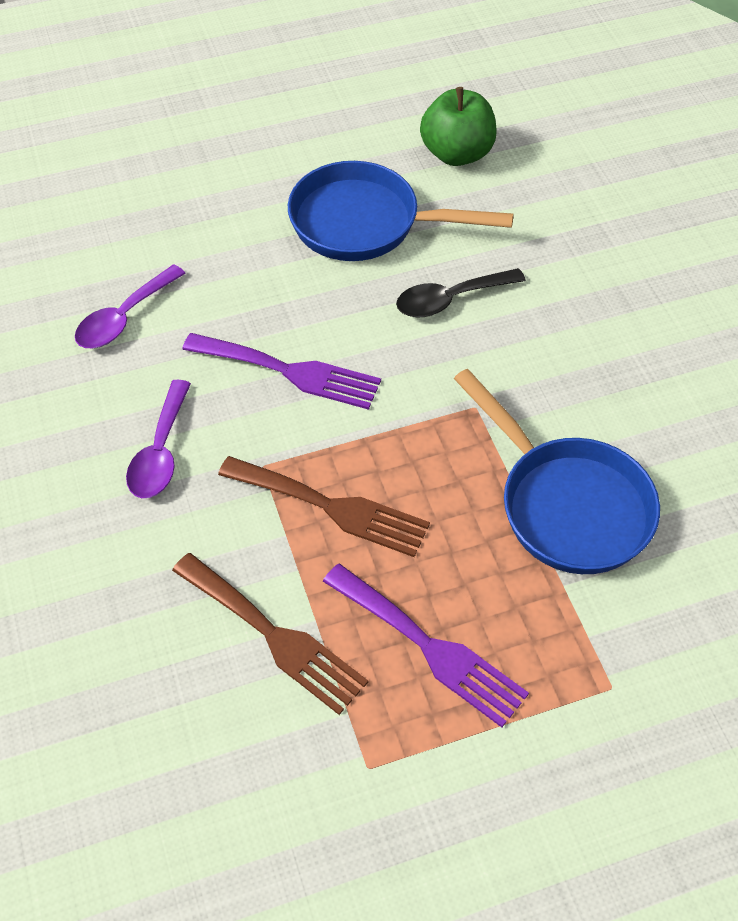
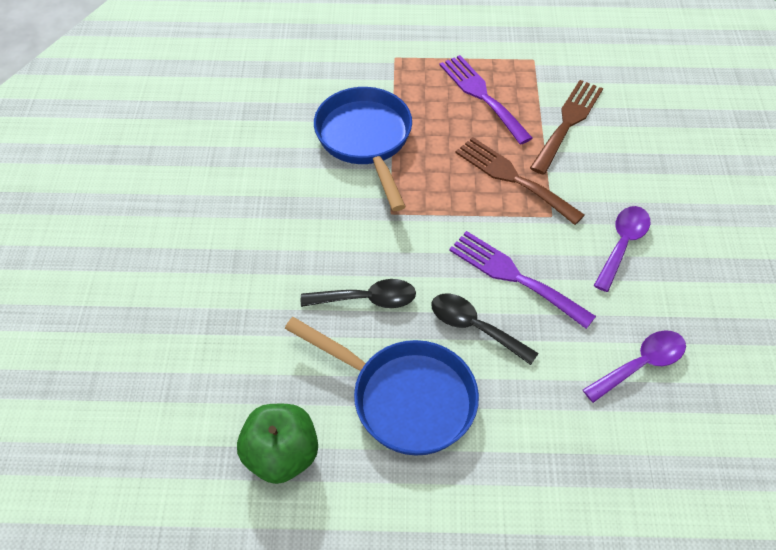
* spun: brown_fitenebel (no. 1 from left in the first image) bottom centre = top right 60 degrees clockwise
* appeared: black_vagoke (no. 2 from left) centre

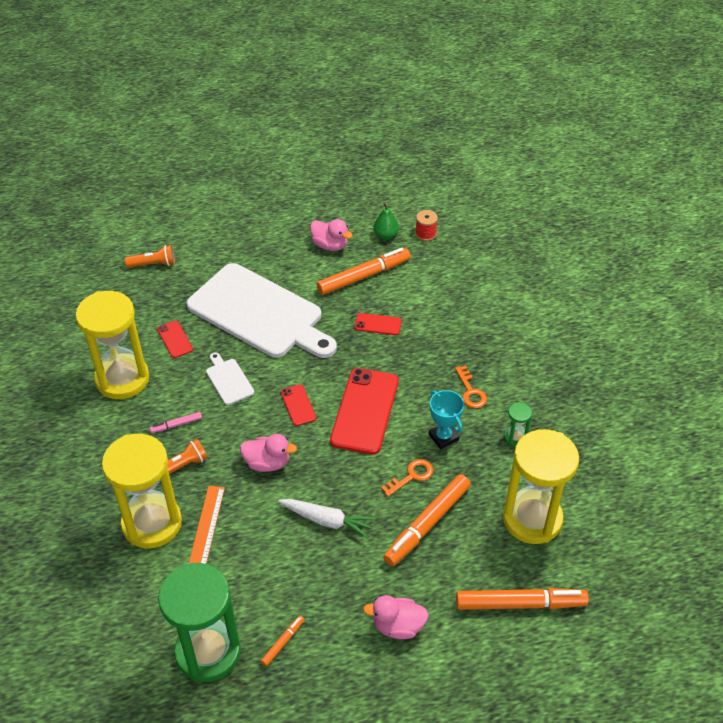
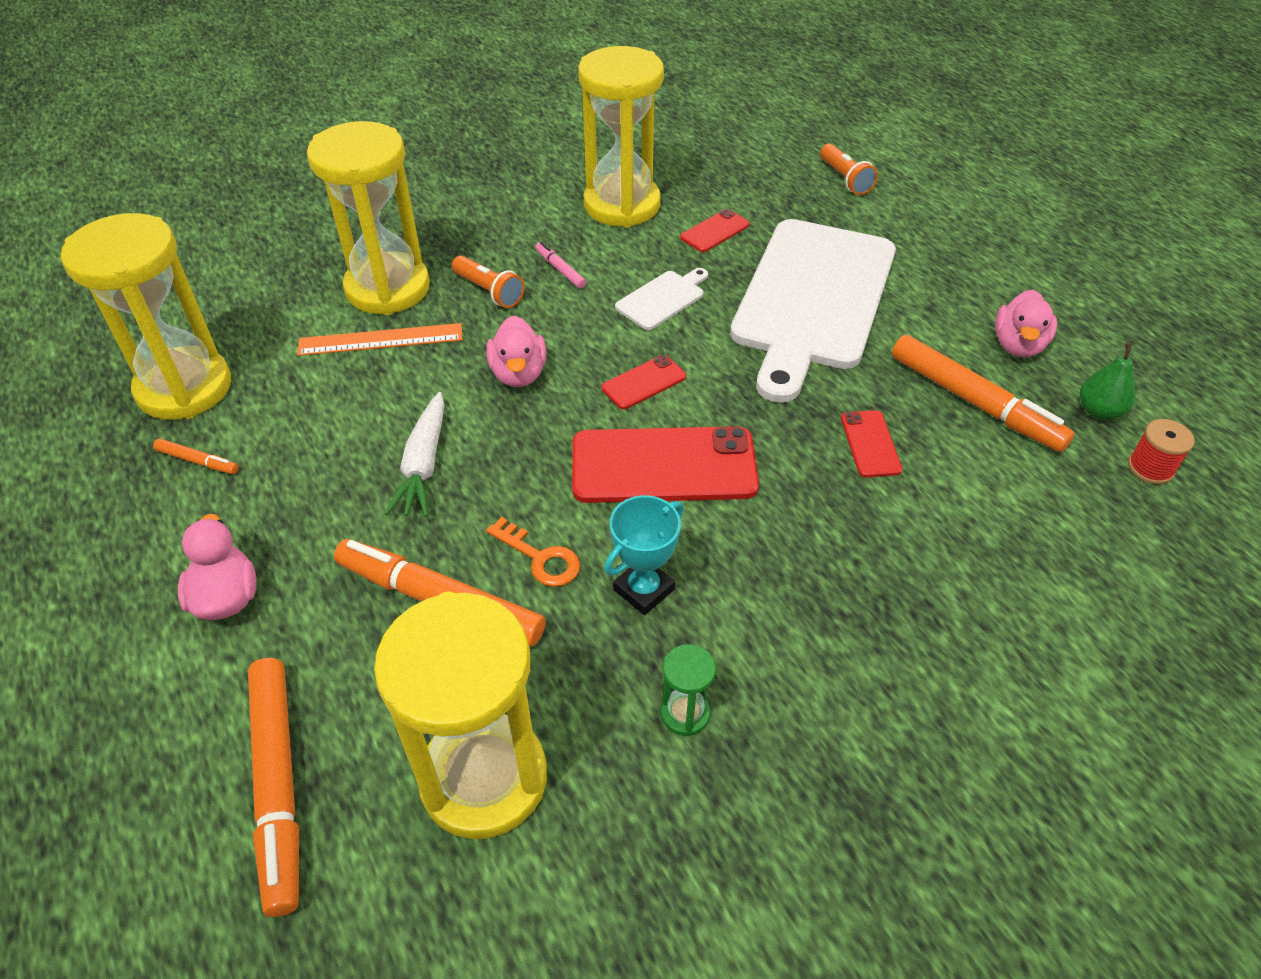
* missing: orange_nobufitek (no. 2 from left) centre
* colour: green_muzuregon (no. 1 from left) bottom left to yellow_muzuregon (no. 1 from left) top left

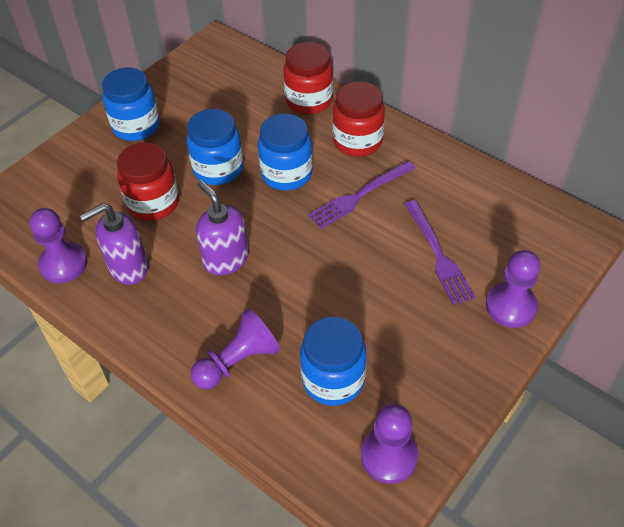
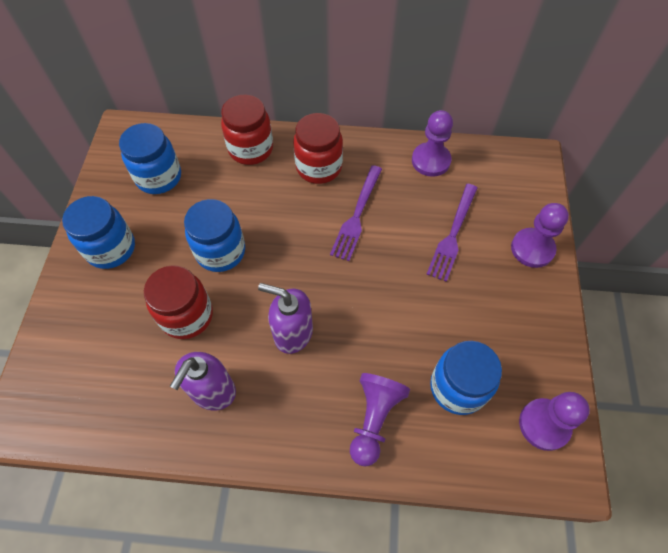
* relocated: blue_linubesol (no. 3 from left in the first image) top centre to blue_linubesol (no. 2 from left) top left
* spun: purple_fitenebel (no. 2 from left) middle right = middle right 75 degrees clockwise
* relocated: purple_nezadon (no. 1 from left in the first image) middle left to purple_nezadon (no. 2 from left) top centre

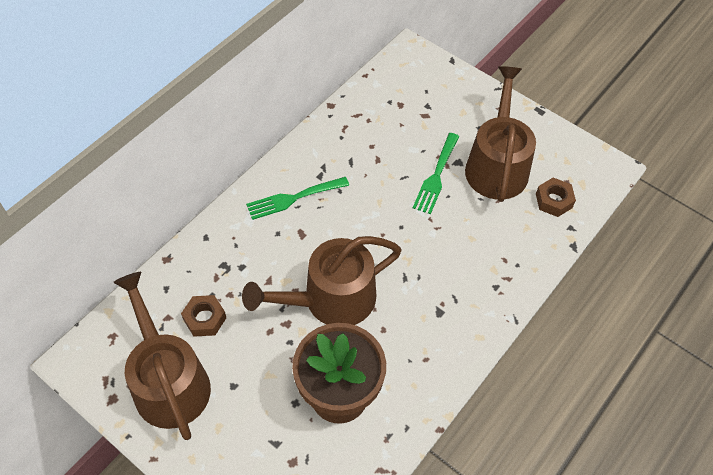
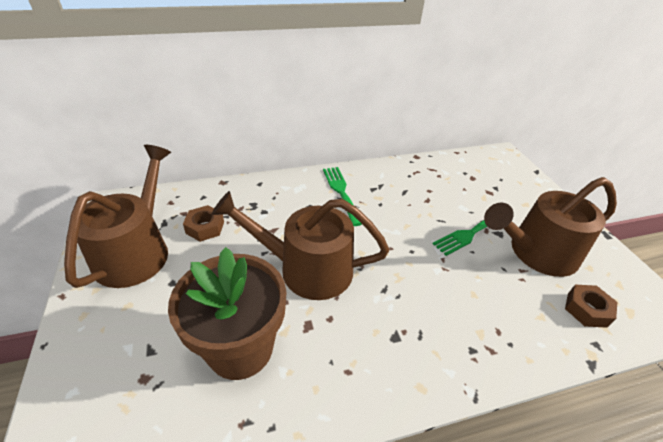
* spun: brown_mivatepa (no. 3 from left) top right = middle right 150 degrees counterclockwise
* spun: green_fitenebel (no. 1 from left) centre = centre 60 degrees clockwise

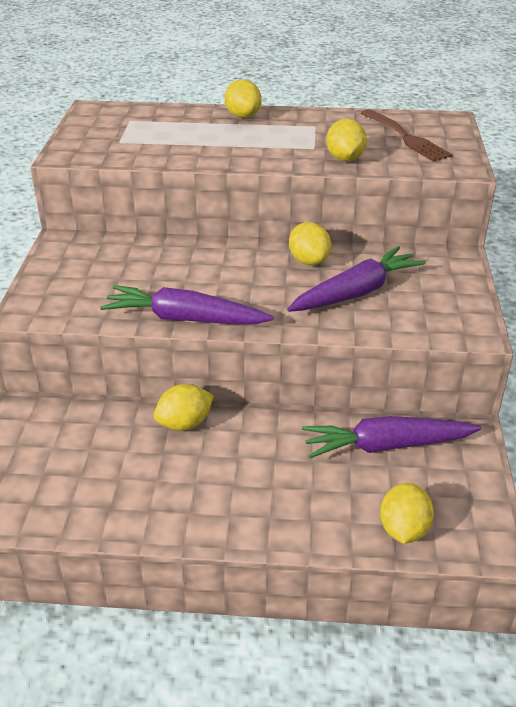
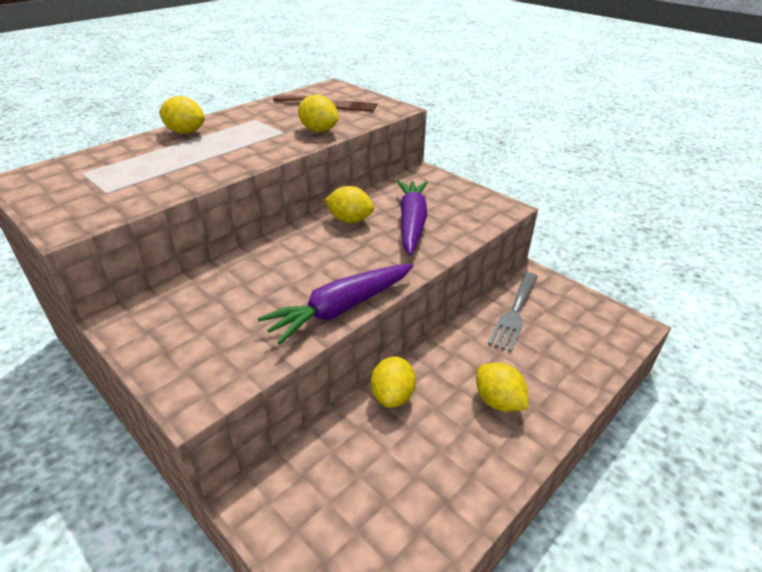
* exchanged: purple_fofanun (no. 3 from left) middle right to grey_fitenebel middle right
* relocated: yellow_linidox (no. 5 from left) bottom right to bottom centre

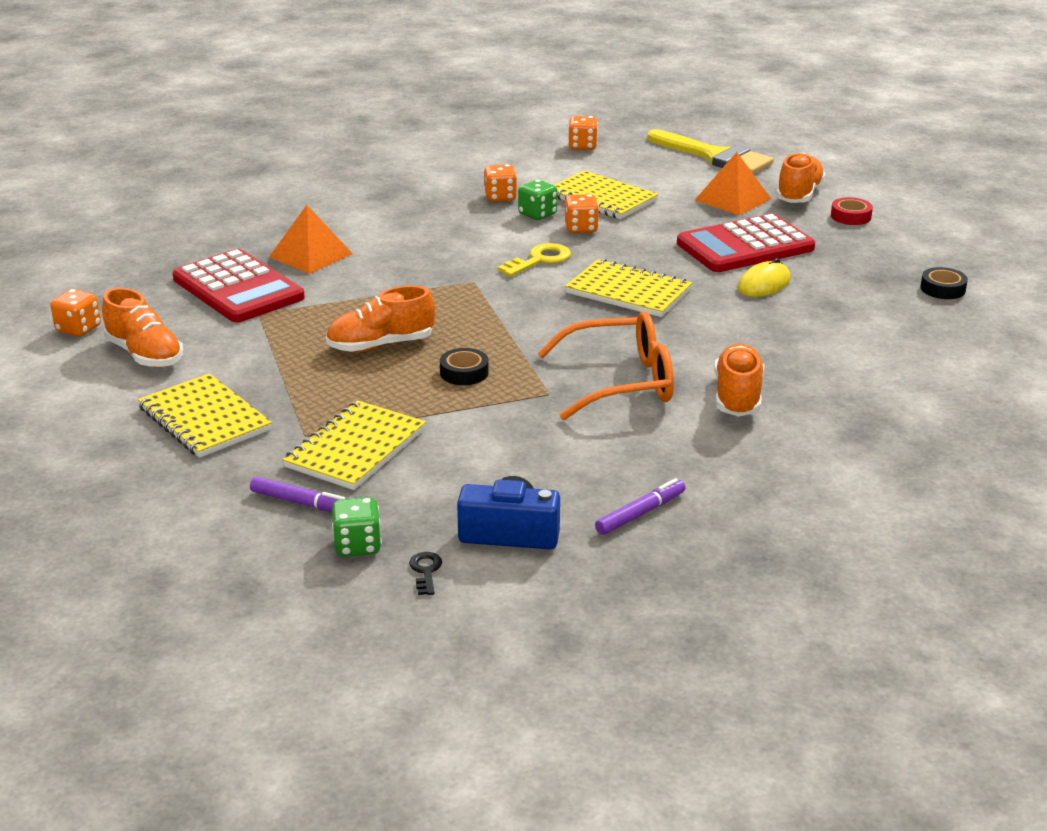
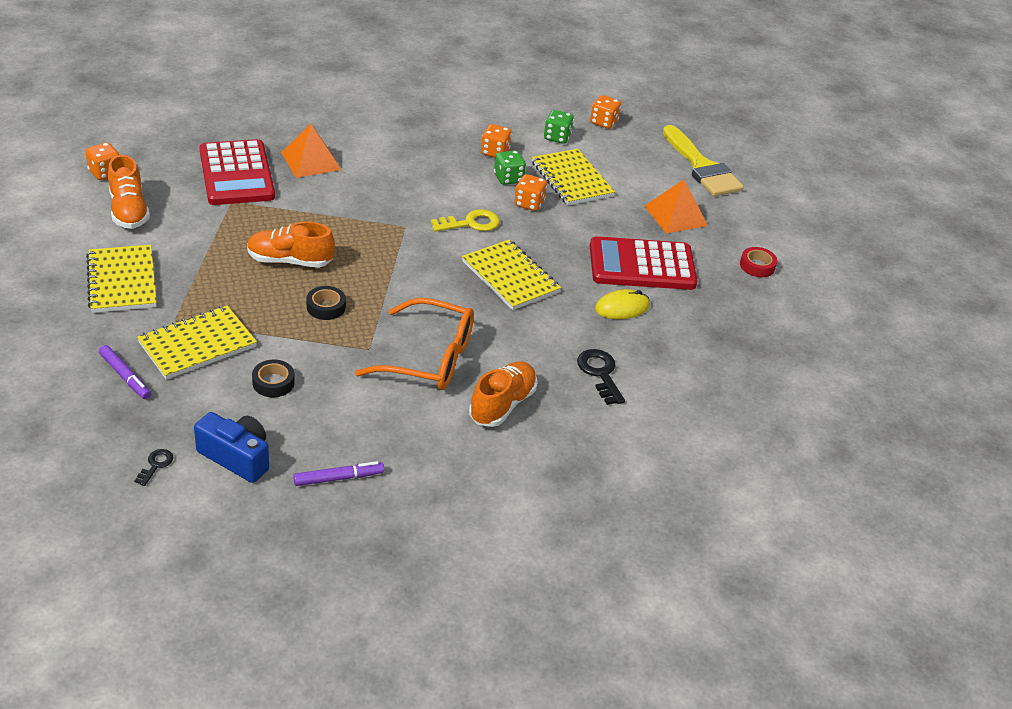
* missing: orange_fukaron (no. 4 from left) top right
* relocated: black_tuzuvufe (no. 2 from left in the first image) middle right to black_tuzuvufe (no. 1 from left) middle left
* relocated: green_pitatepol (no. 1 from left in the first image) centre to green_pitatepol (no. 2 from left) top centre
* appeared: black_nobufitek (no. 2 from left) centre

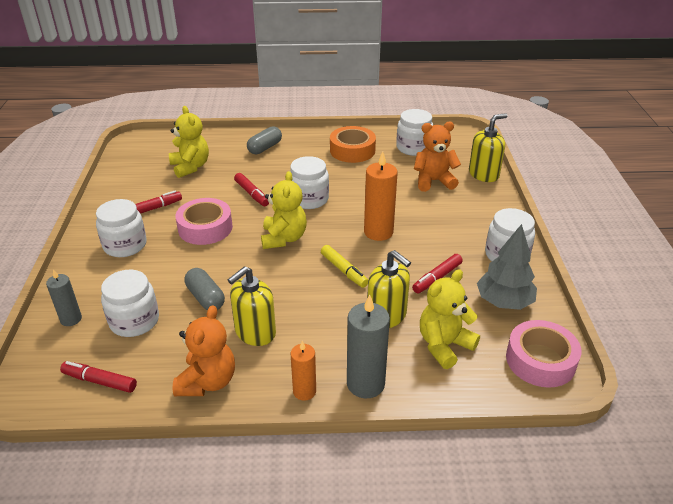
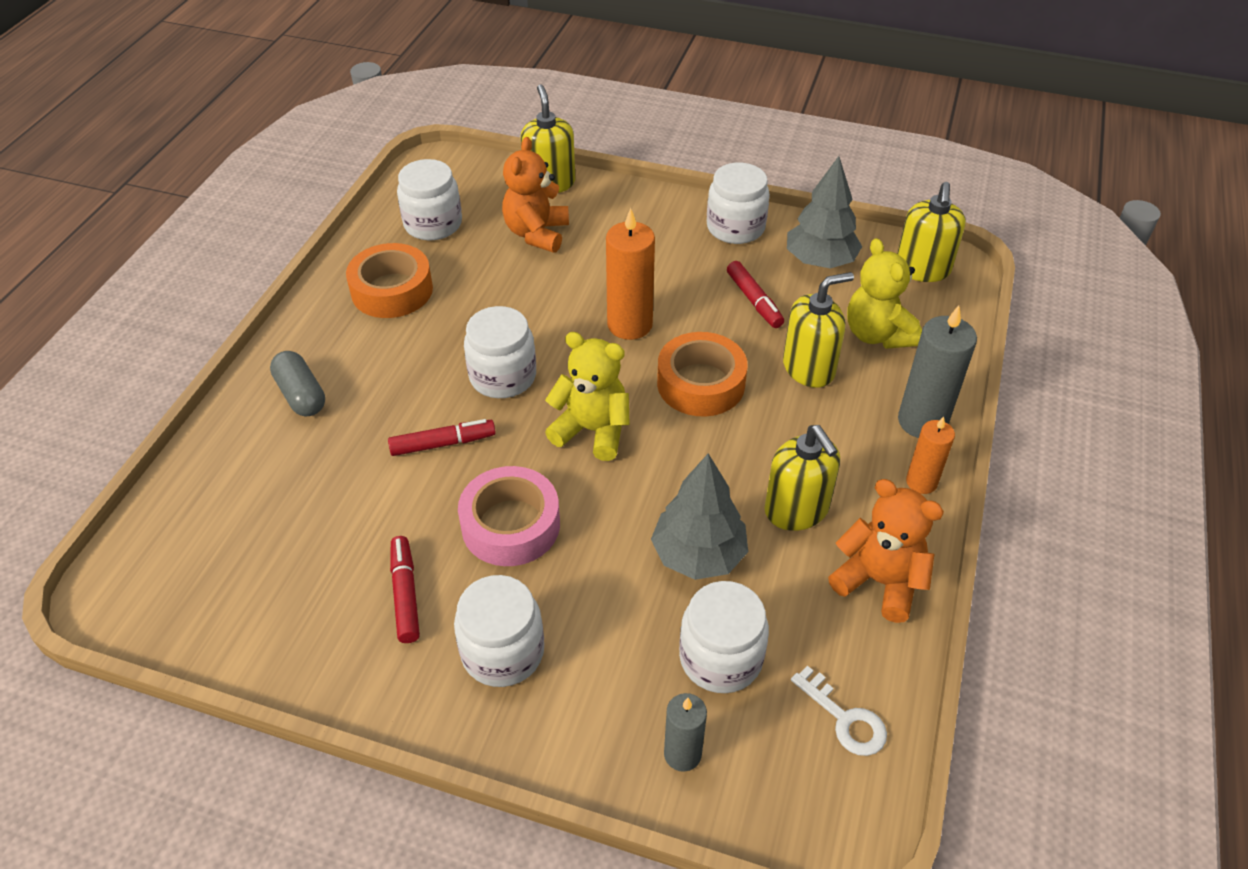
* missing: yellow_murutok (no. 1 from left) top left
* exchanged: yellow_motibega centre to orange_tuzuvufe (no. 2 from left) centre
* exchanged: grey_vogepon (no. 1 from left) middle left to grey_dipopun (no. 1 from left) centre
* exchanged: pink_tuzuvufe (no. 2 from left) bottom right to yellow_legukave (no. 4 from left) top right
* exchanged: red_motibega (no. 1 from left) bottom left to white_nobufitek bottom right

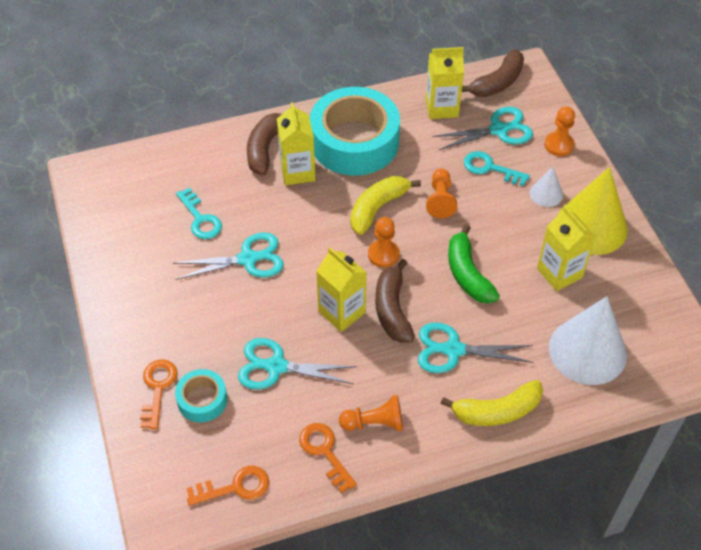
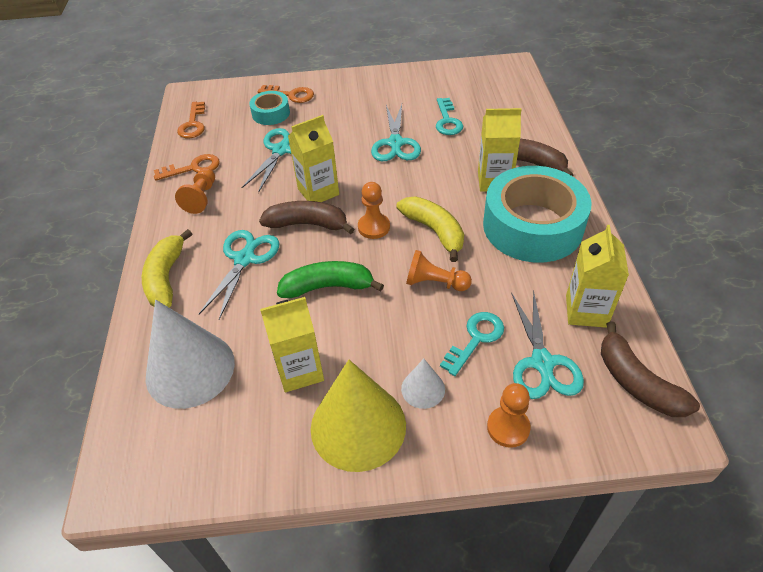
* spun: turquoise_nobufitek (no. 1 from left) middle left = top centre 75 degrees counterclockwise

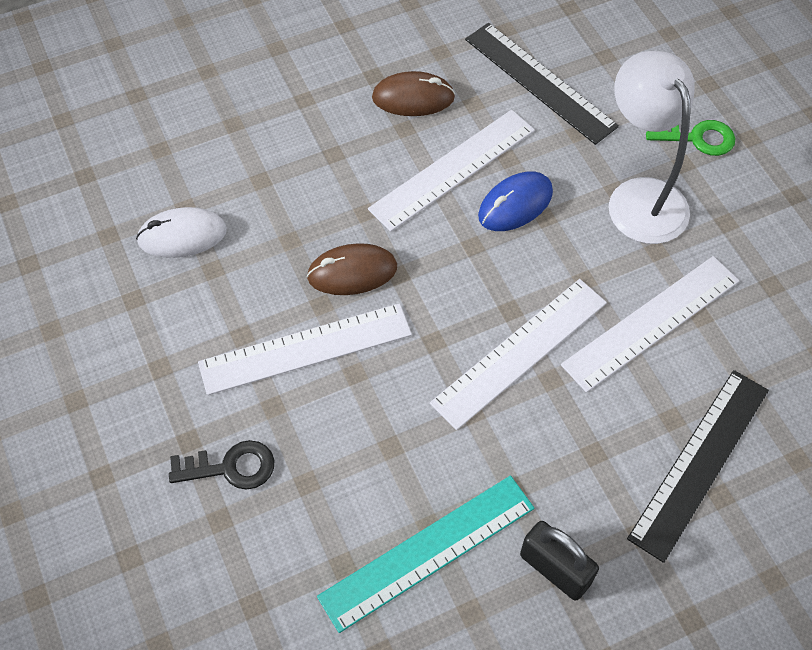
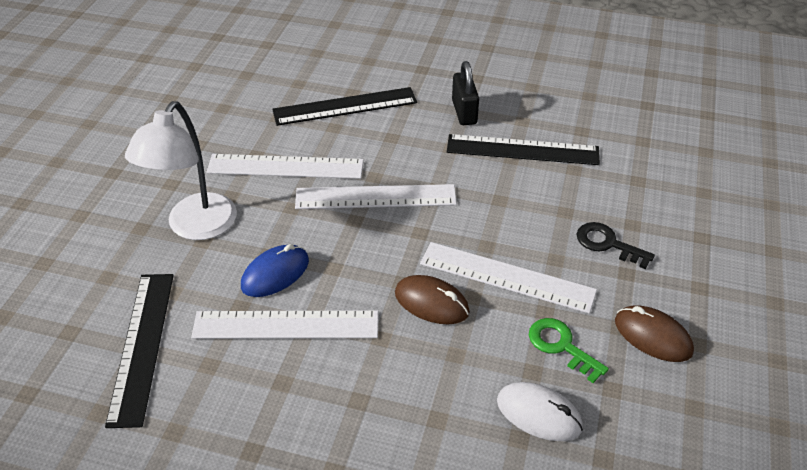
* relocated: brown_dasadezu (no. 2 from left) top centre to bottom right
* relocated: green_nobufitek top right to bottom right
* spun: blue_dasadezu top centre = centre 45 degrees counterclockwise
* colour: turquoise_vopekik bottom centre to black_vopekik (no. 3 from left) top centre

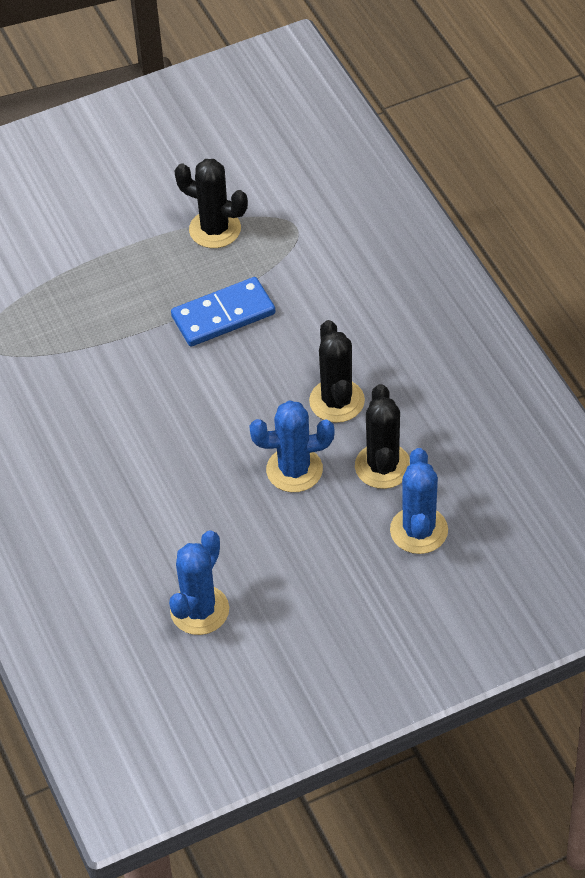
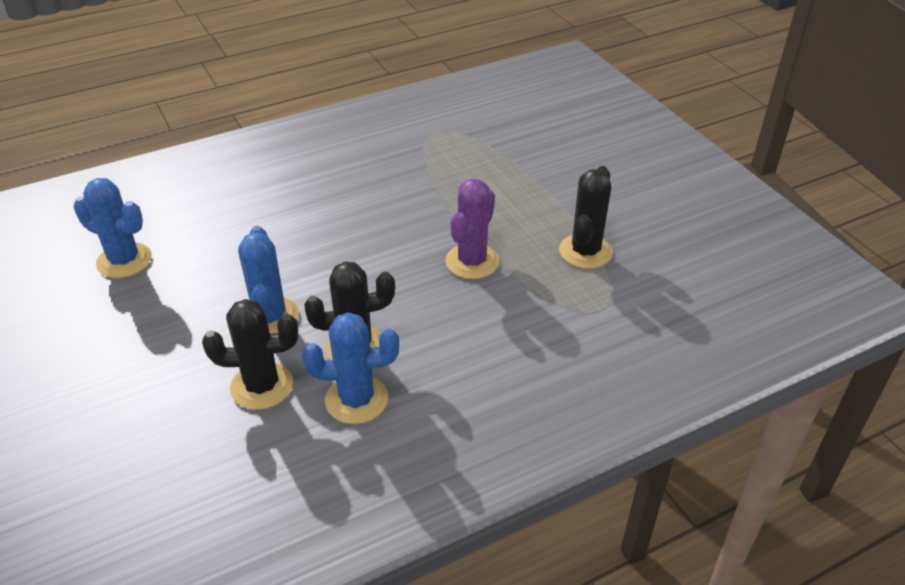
* exchanged: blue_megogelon centre to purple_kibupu centre
* relocated: blue_kibupu (no. 3 from left) middle right to centre

